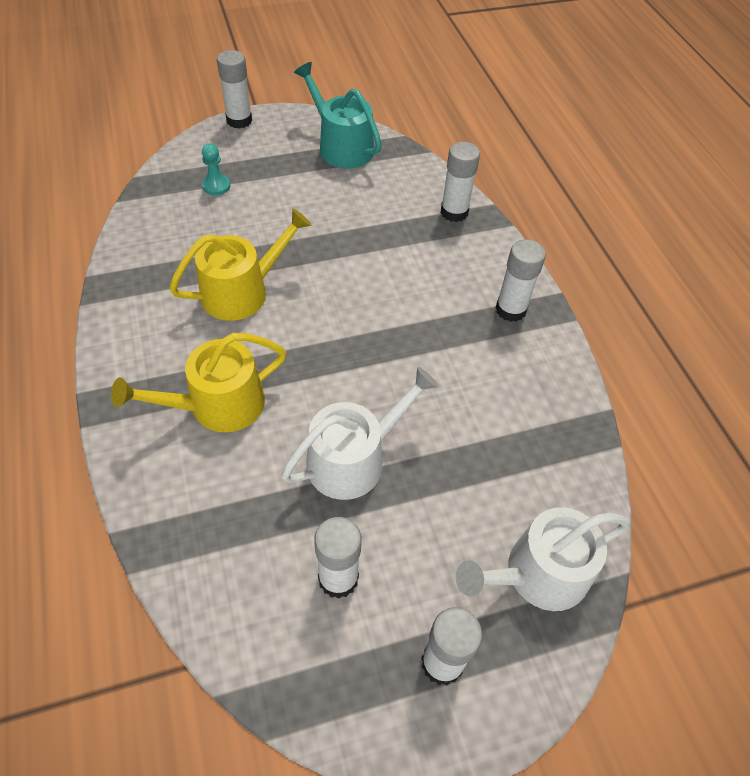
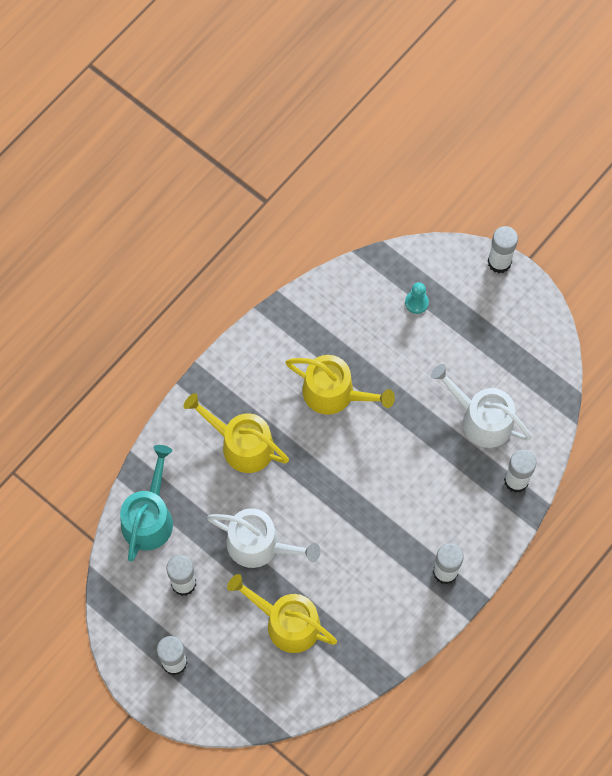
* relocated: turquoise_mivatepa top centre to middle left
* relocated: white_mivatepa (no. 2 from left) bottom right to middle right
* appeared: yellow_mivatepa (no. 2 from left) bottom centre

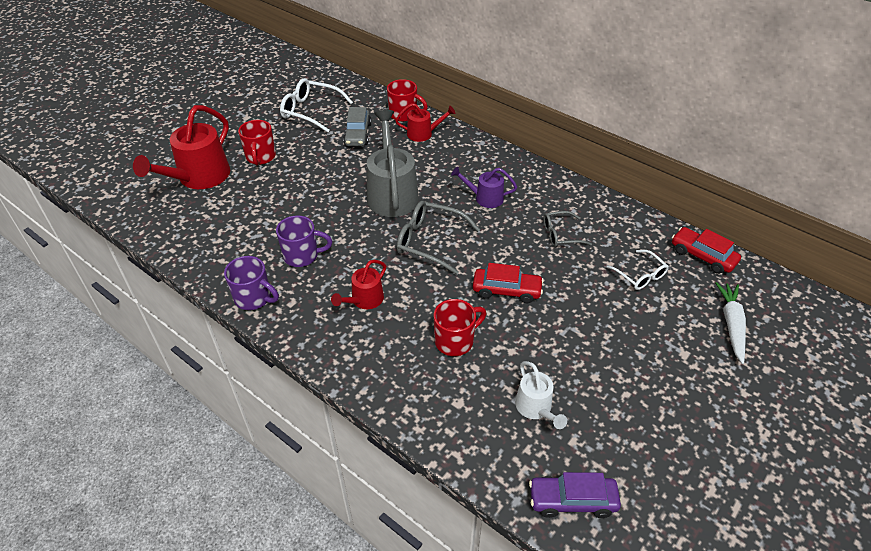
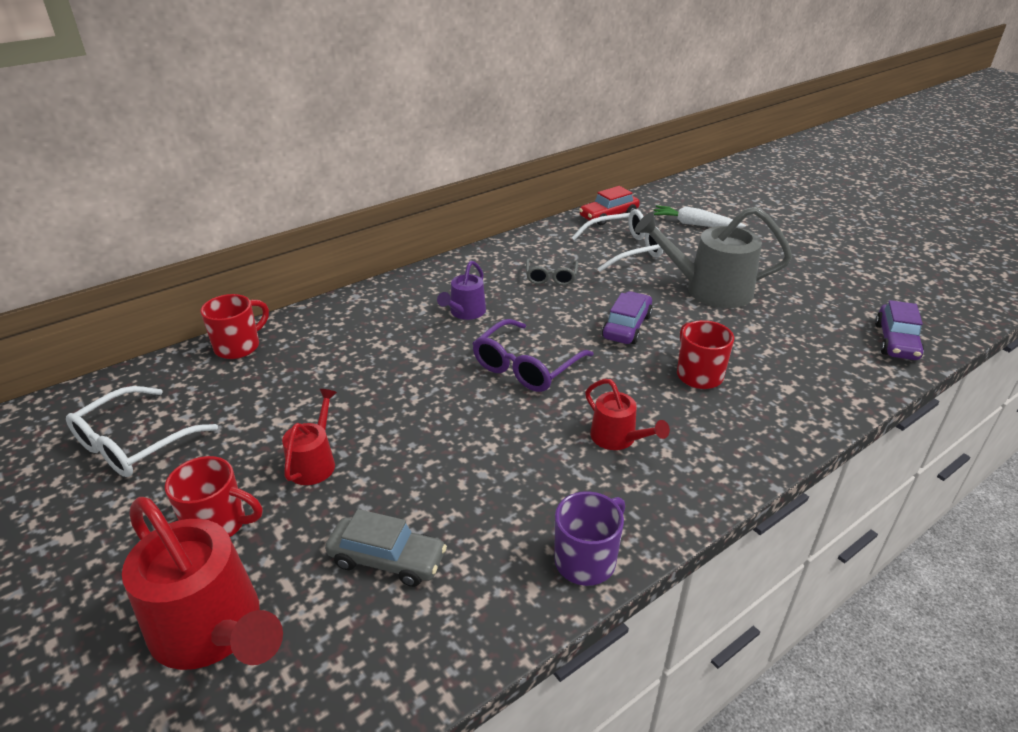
* relocated: red_mivatepa (no. 3 from left in the first image) top centre to red_mivatepa (no. 2 from left) middle left
* relocated: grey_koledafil top centre to bottom centre
* relocated: grey_mivatepa top centre to middle right
* colour: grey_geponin (no. 1 from left) centre to purple_geponin centre
* missing: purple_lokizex (no. 2 from left) centre
* size: white_geponin (no. 2 from left) middle right = top centre x1.61
* colour: red_koledafil (no. 1 from left) centre to purple_koledafil (no. 1 from left) centre
* missing: white_mivatepa bottom centre

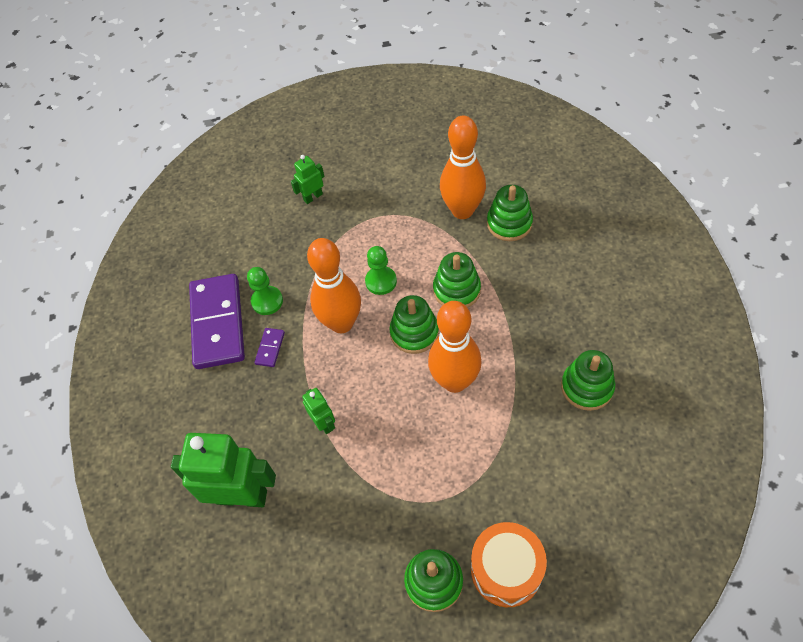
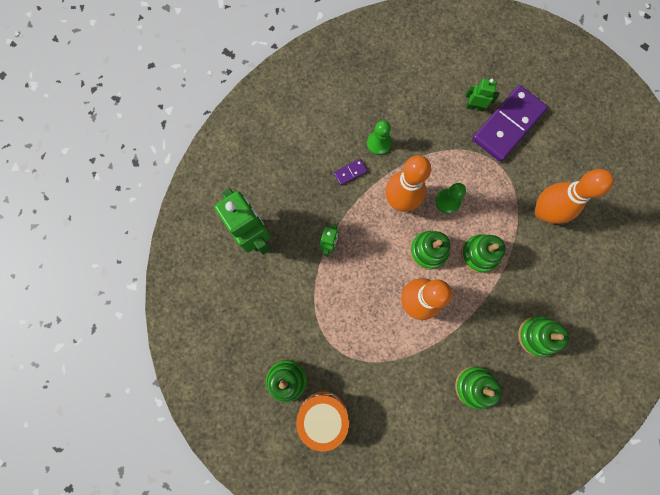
* relocated: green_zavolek (no. 4 from left in the first image) top centre to green_zavolek (no. 5 from left) bottom right
* relocated: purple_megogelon (no. 1 from left in the first image) middle left to purple_megogelon (no. 2 from left) top right

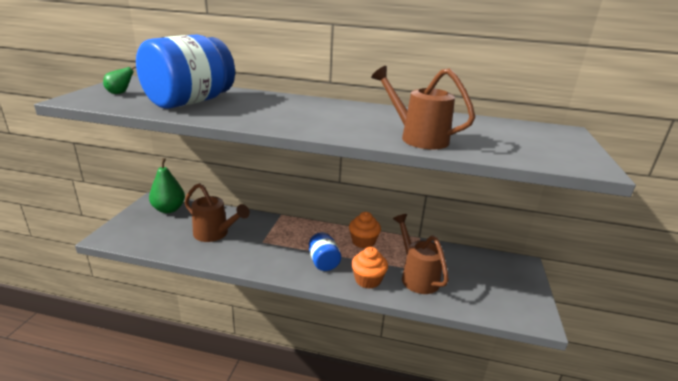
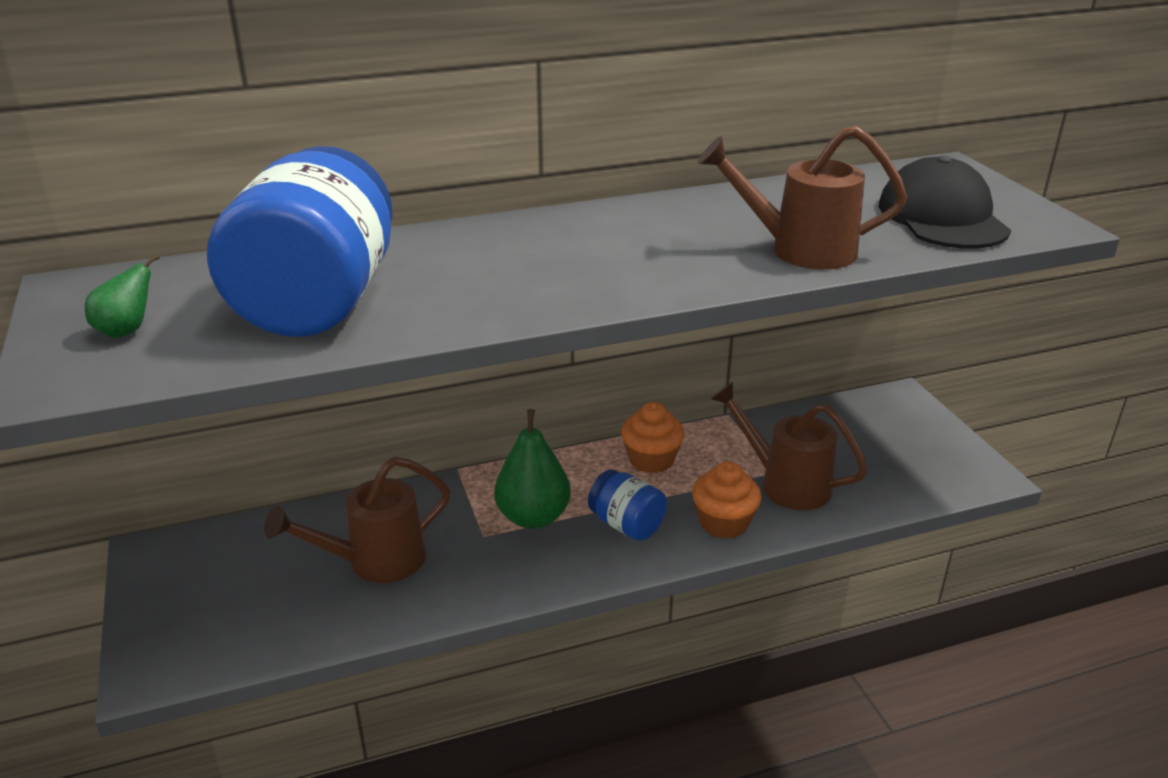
* relocated: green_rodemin (no. 2 from left) middle left to centre
* spun: brown_mivatepa (no. 1 from left) middle left = bottom left 150 degrees clockwise
* appeared: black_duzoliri top right

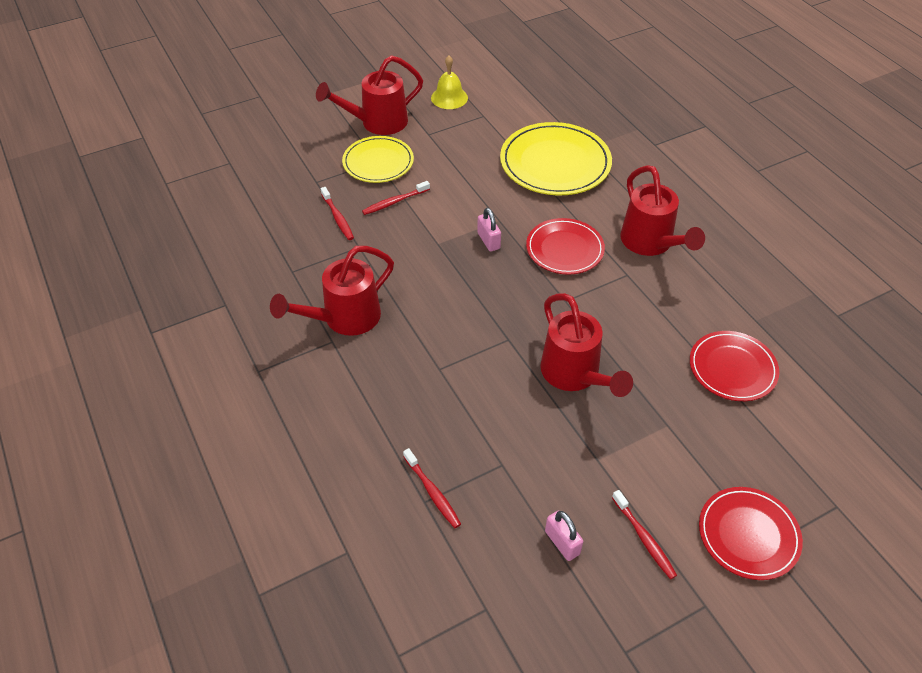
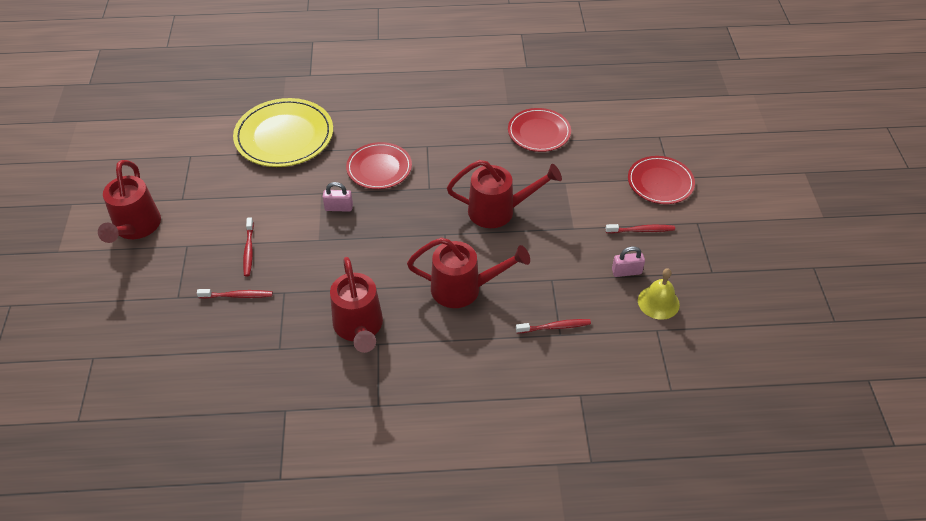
* relocated: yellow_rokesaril top centre to middle right
* missing: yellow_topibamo (no. 1 from left) top centre
* relocated: red_mivatepa (no. 4 from left in the first image) top right to red_mivatepa (no. 3 from left) centre

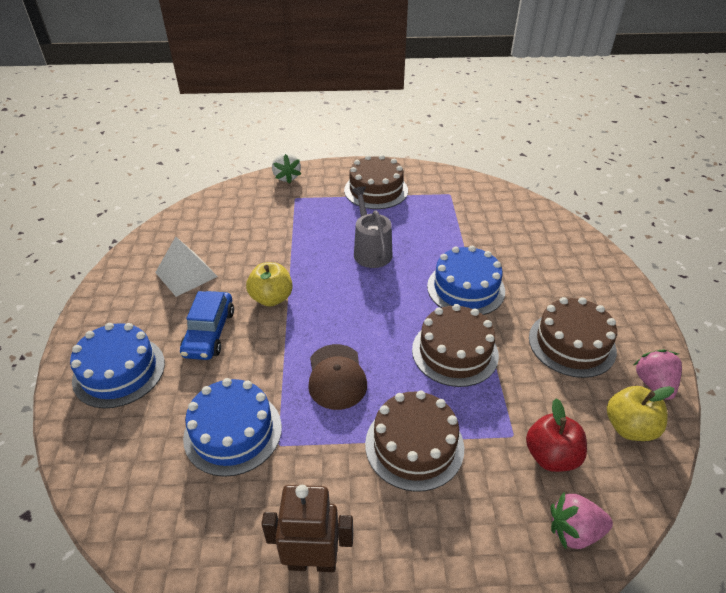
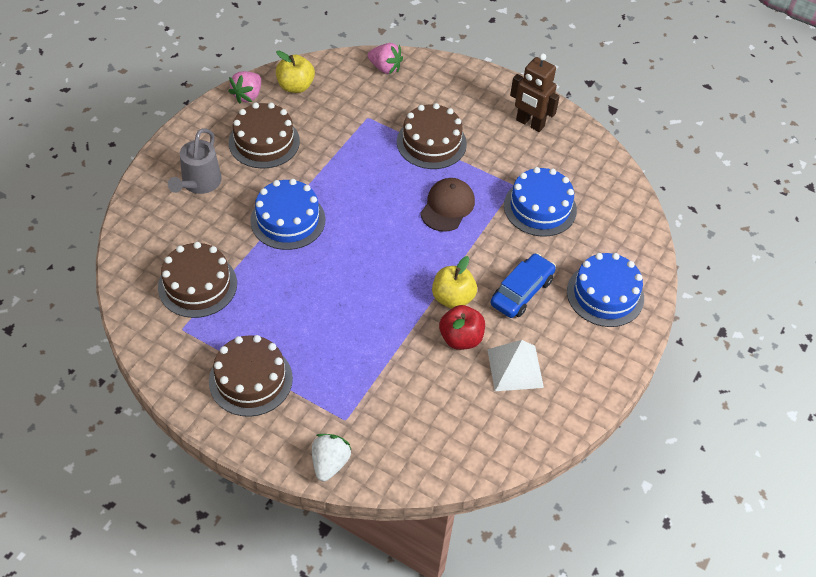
* relocated: grey_mivatepa centre to top left
* relocated: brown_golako (no. 3 from left in the first image) centre to brown_golako (no. 1 from left) middle left
* relocated: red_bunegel bottom right to centre

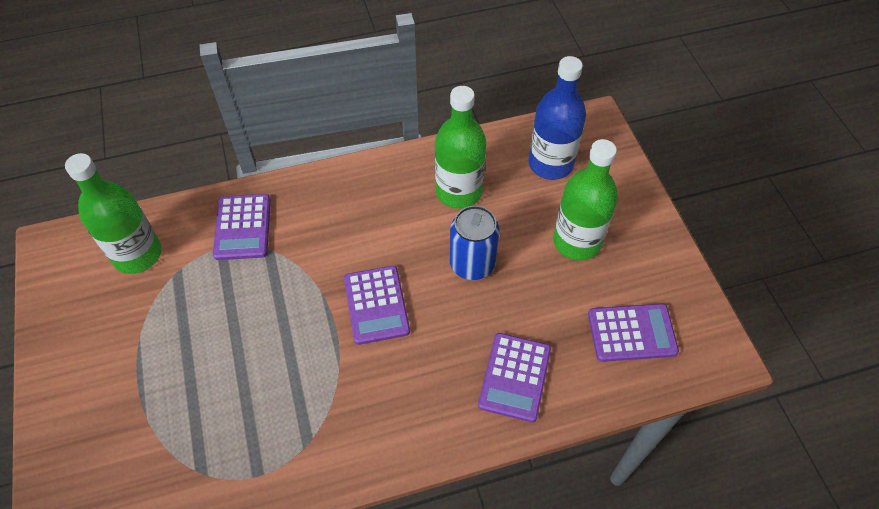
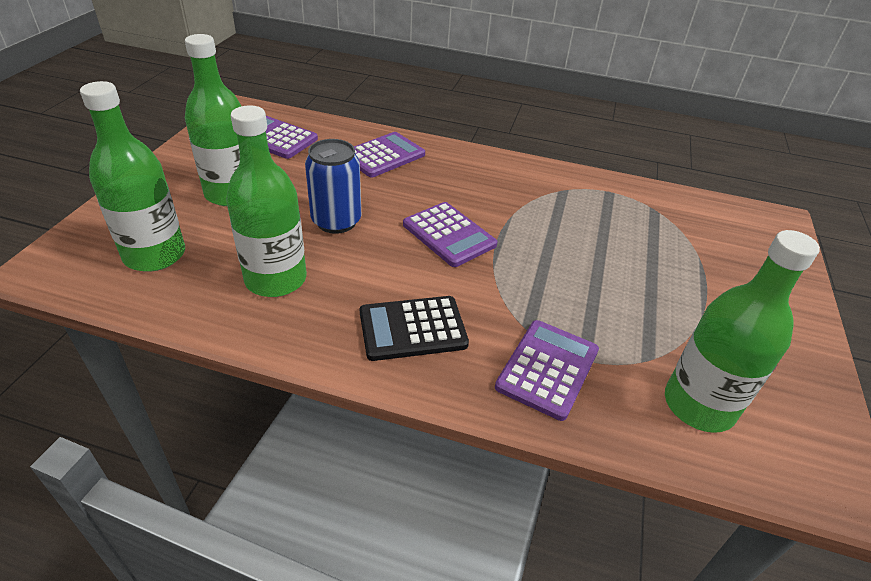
* colour: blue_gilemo top centre to green_gilemo (no. 1 from left) top left
* spun: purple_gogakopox (no. 2 from left in the first image) centre = centre 120 degrees clockwise
* appeared: black_gogakopox centre

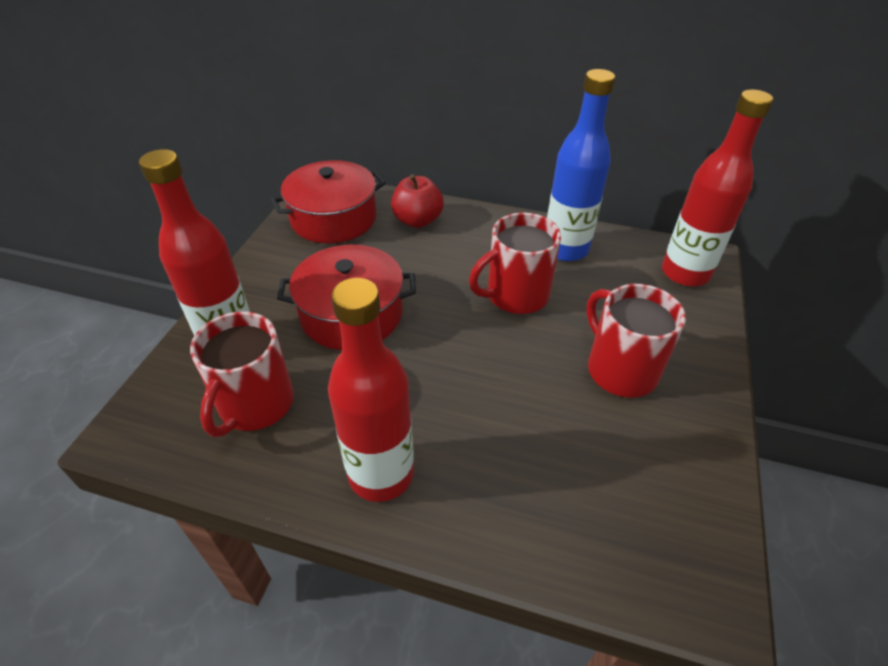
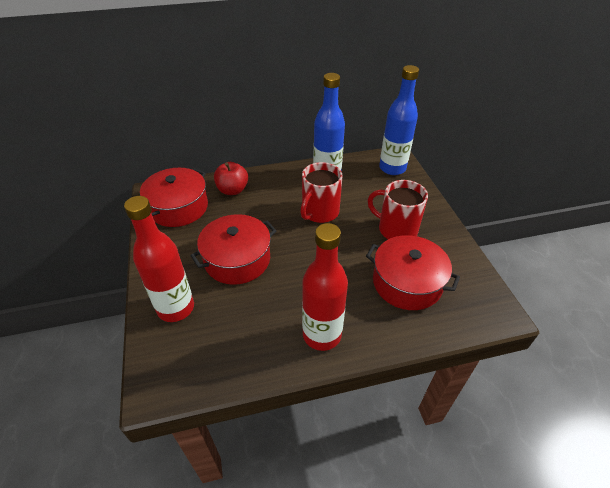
* colour: red_gilemo (no. 3 from left) top right to blue_gilemo (no. 2 from left) top centre
* missing: red_lokizex (no. 1 from left) middle left
* appeared: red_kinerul (no. 3 from left) middle right

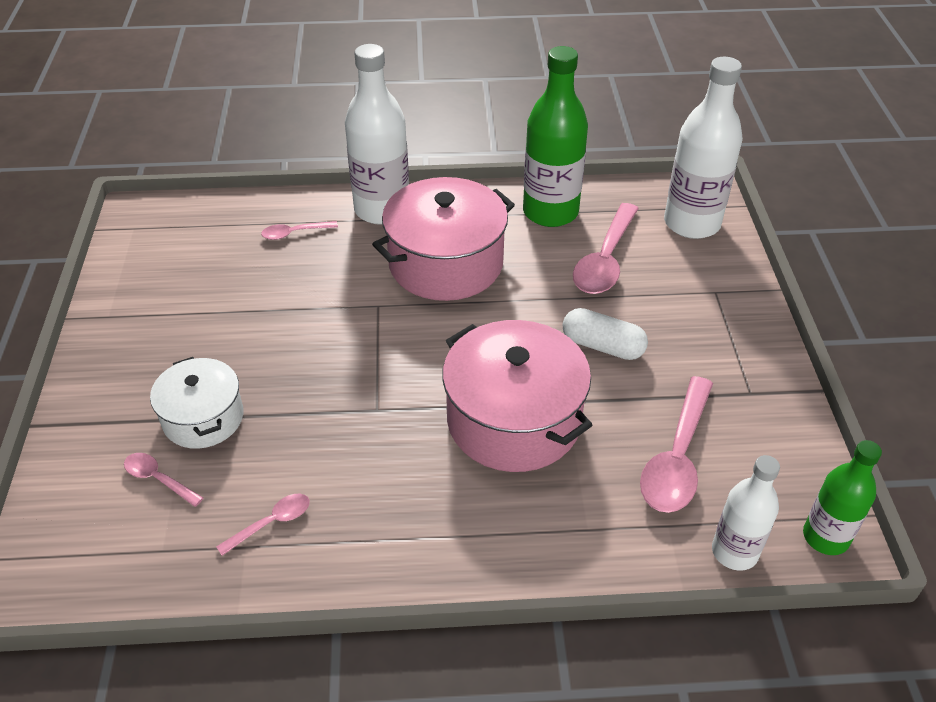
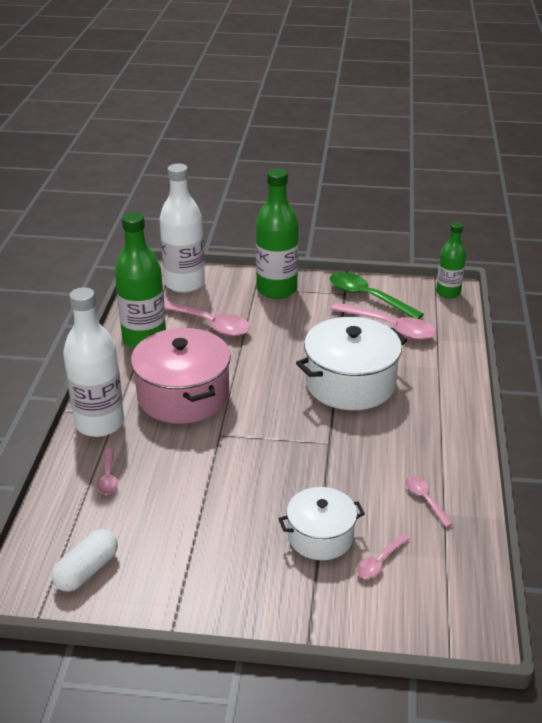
* relocated: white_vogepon centre to bottom left
* colour: pink_kinerul (no. 2 from left) centre to white_kinerul (no. 2 from left) centre
* missing: white_gilemo (no. 3 from left) bottom right
* appeared: green_gilemo (no. 2 from left) top centre
* appeared: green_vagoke middle right

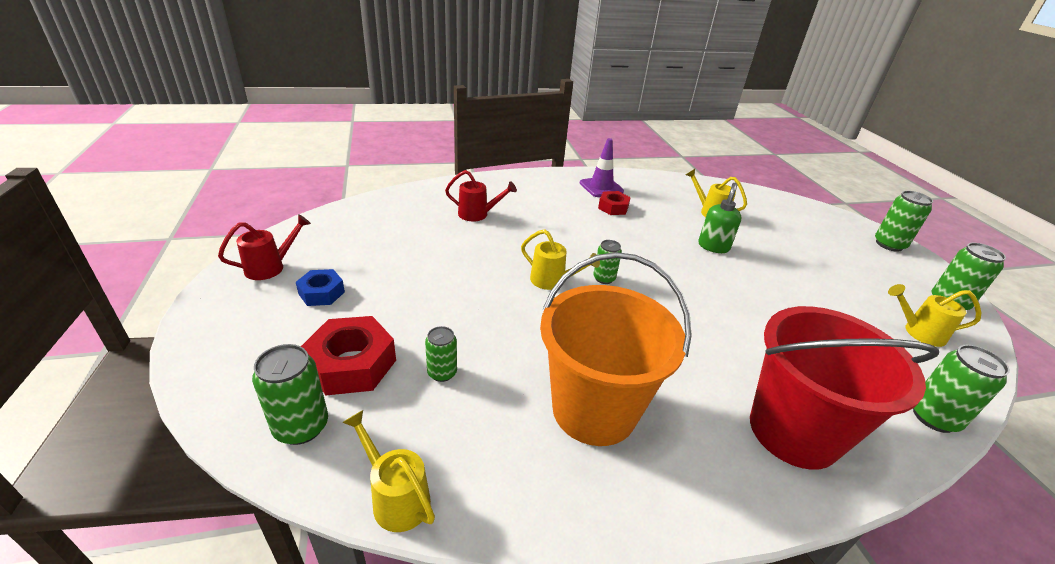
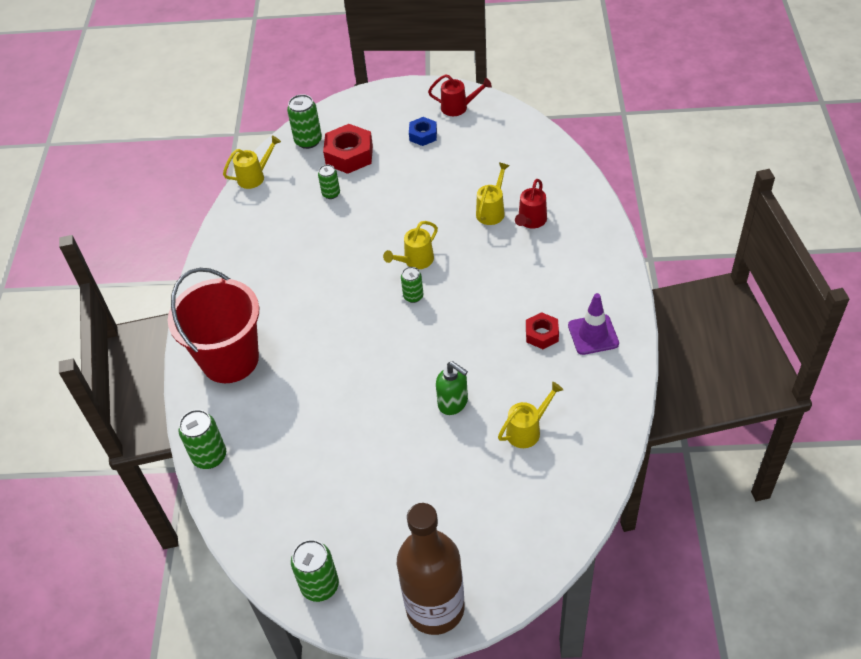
* exchanged: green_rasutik (no. 4 from left) middle right to brown_gilemo bottom centre
* spun: red_mivatepa (no. 1 from left) middle left = top centre 60 degrees counterclockwise
* missing: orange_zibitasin centre
* relocated: yellow_mivatepa (no. 4 from left in the first image) middle right to yellow_mivatepa (no. 3 from left) top centre

